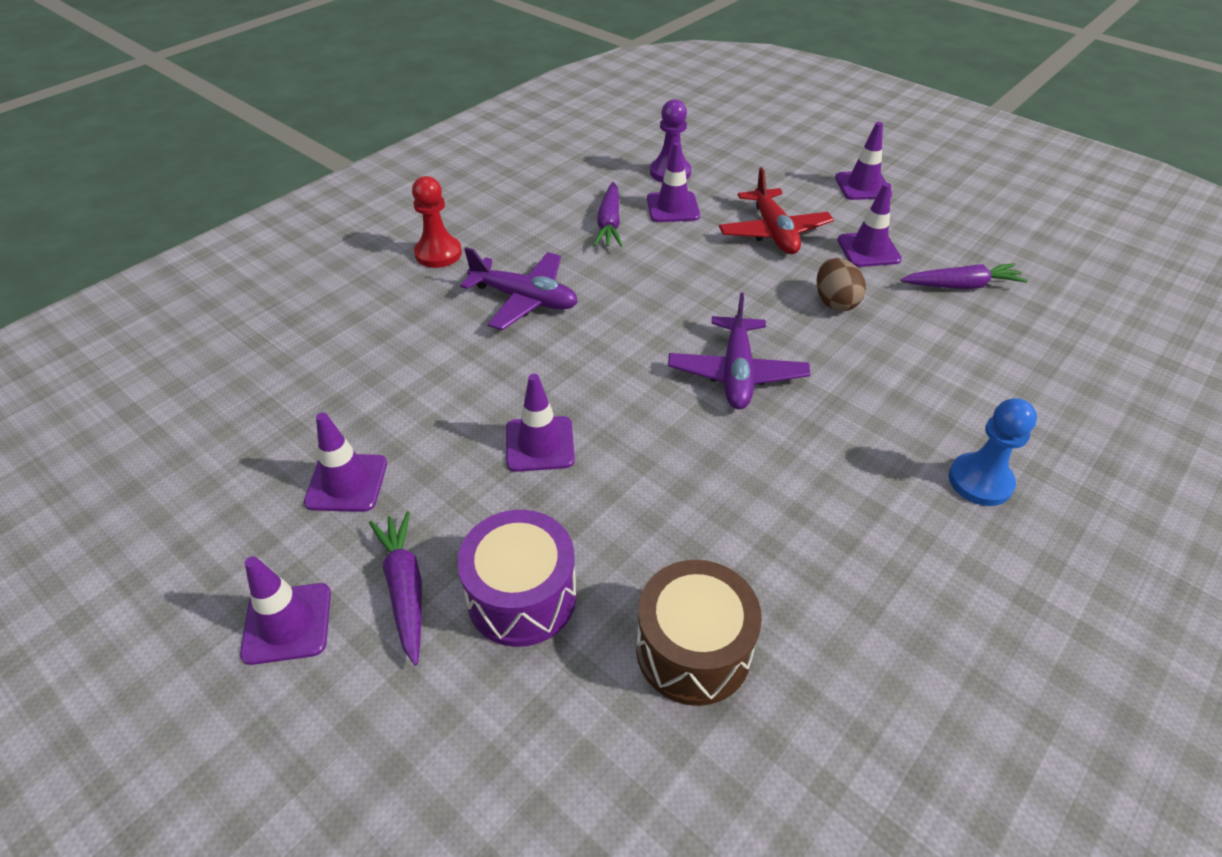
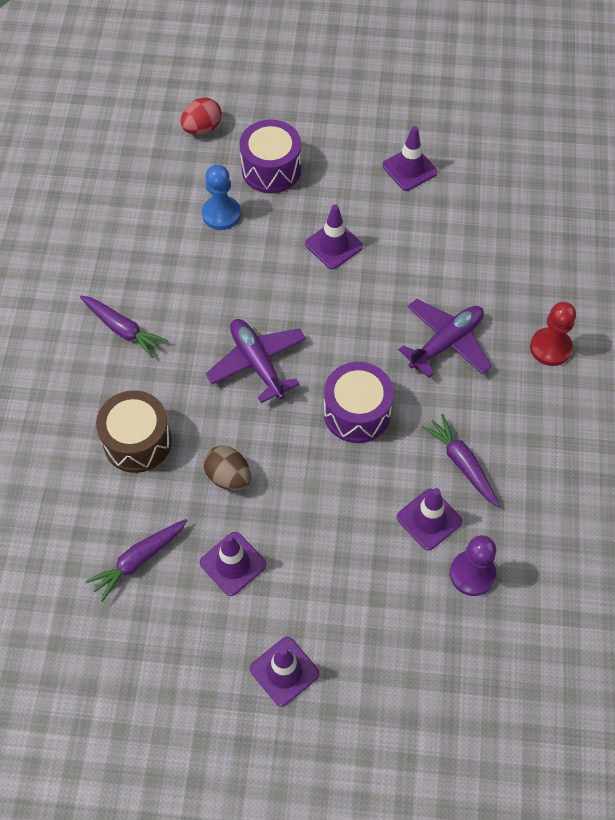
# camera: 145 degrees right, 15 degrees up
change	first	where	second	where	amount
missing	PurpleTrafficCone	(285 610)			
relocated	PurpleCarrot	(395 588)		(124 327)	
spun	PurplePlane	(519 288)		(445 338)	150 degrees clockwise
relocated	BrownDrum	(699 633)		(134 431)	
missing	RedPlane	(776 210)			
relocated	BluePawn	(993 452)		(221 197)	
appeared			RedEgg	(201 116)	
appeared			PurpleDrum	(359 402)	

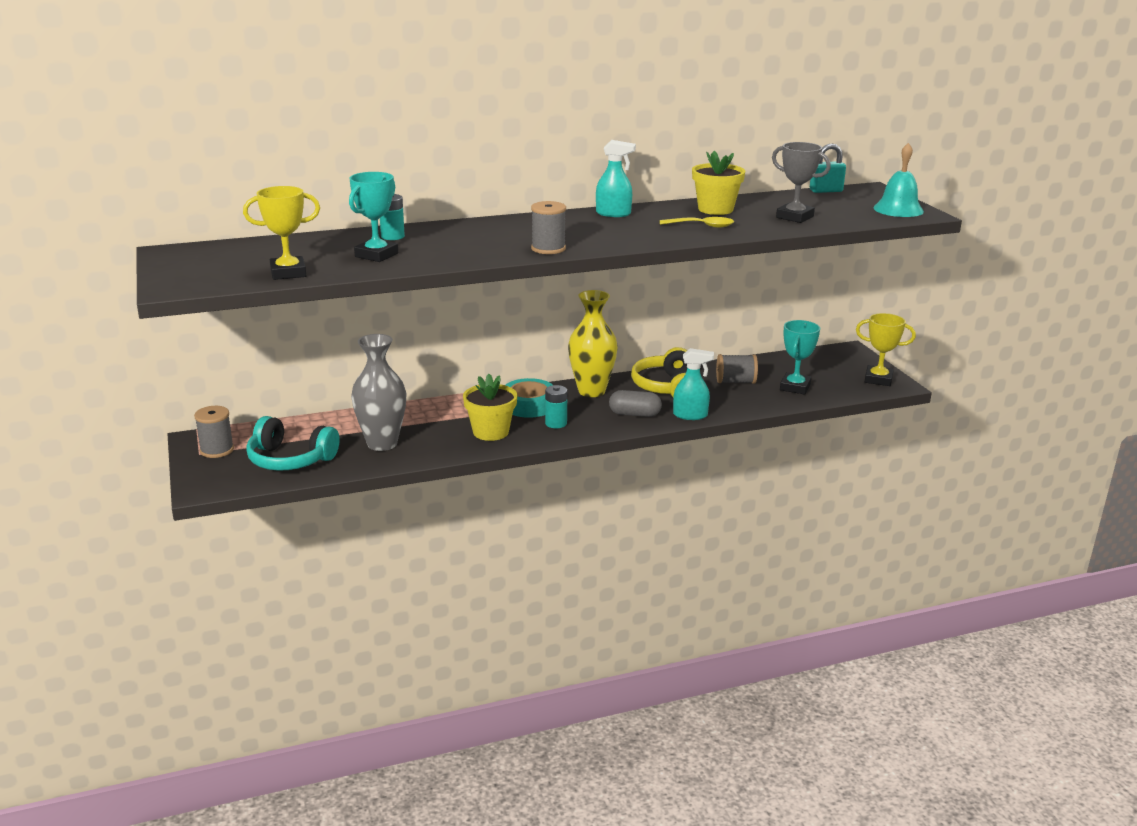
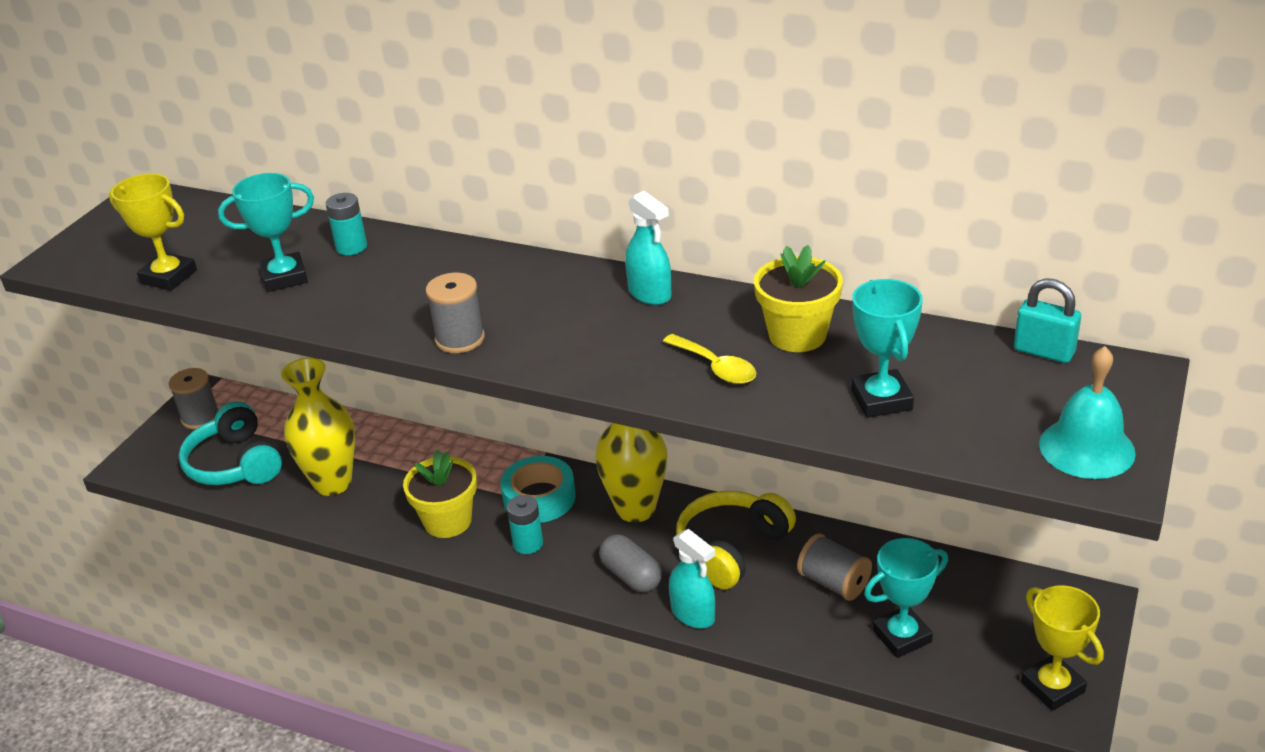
# camera: 45 degrees right, 10 degrees up
change	first	where	second	where	amount
colour	GreyVase	(379 392)	YellowVase	(318 427)	
colour	GreyTrophy	(801 182)	TurquoiseTrophy	(887 348)	

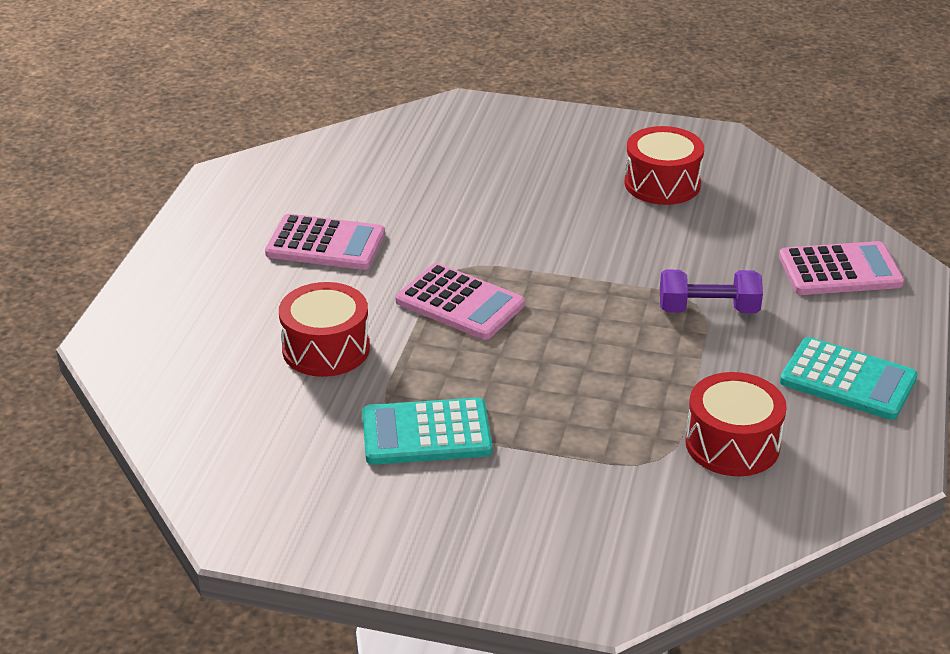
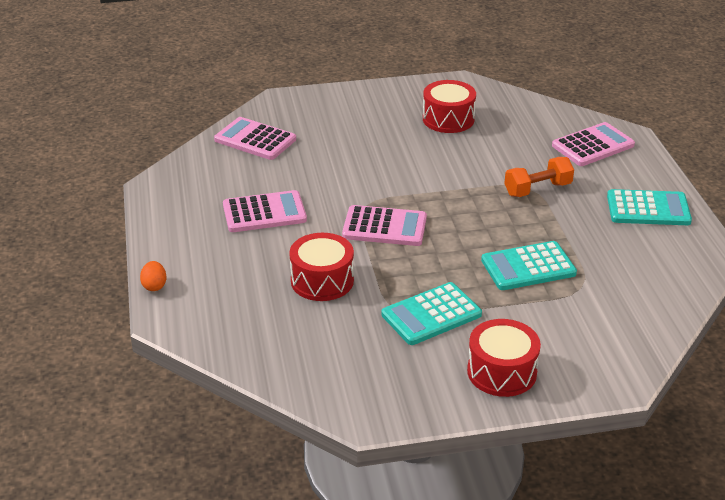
# camera: 25 degrees left, 0 degrees up
change	first	where	second	where	amount
colour	PurpleDumbbell	(711 291)	OrangeDumbbell	(539 177)	
relocated	RedDrum	(736 424)		(504 358)	
appeared			OrangeEgg	(153 276)	
appeared			PinkCalculator	(255 138)	
appeared			TurquoiseCalculator	(529 265)	

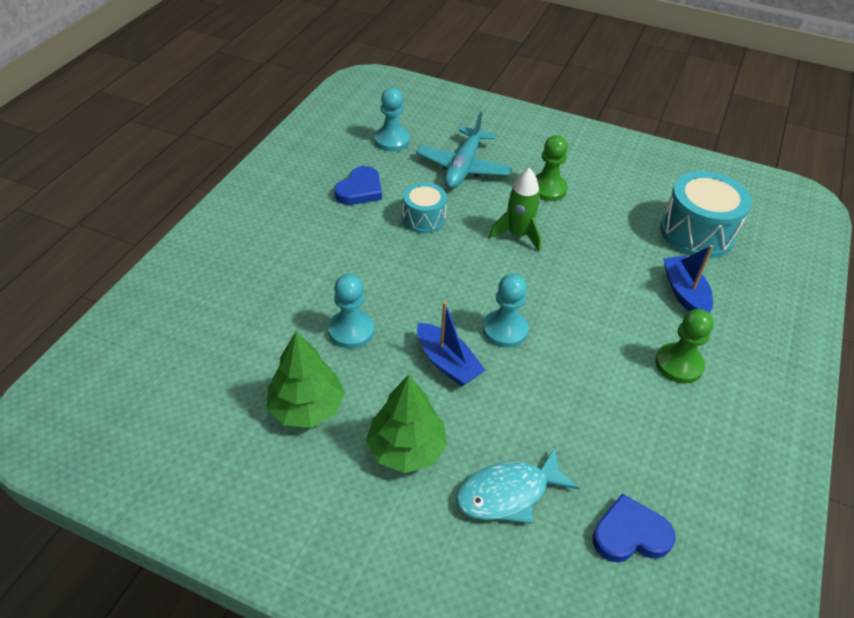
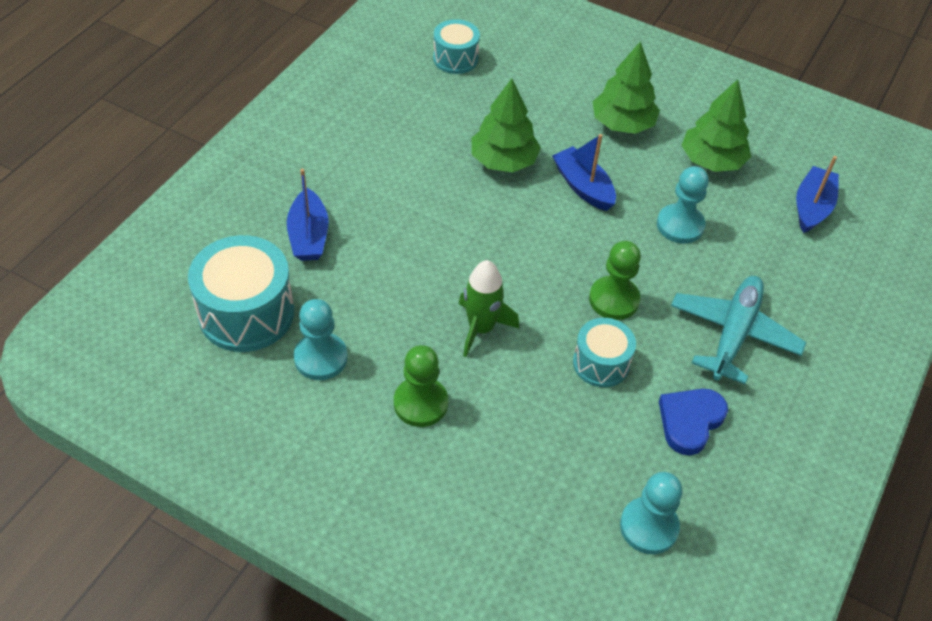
# camera: 175 degrees left, 5 degrees up
change	first	where	second	where	amount
relocated	TurquoisePlane	(464 150)		(738 330)	
missing	TurquoiseFish	(517 486)			
relocated	TurquoisePawn	(506 311)		(321 339)	
exchanged	BlueHeart	(634 528)	TurquoiseDrum	(456 46)	
relocated	GreenPawn	(685 346)		(615 280)	
appeared			GreenTree	(506 125)	
appeared			BlueBoat	(817 194)	

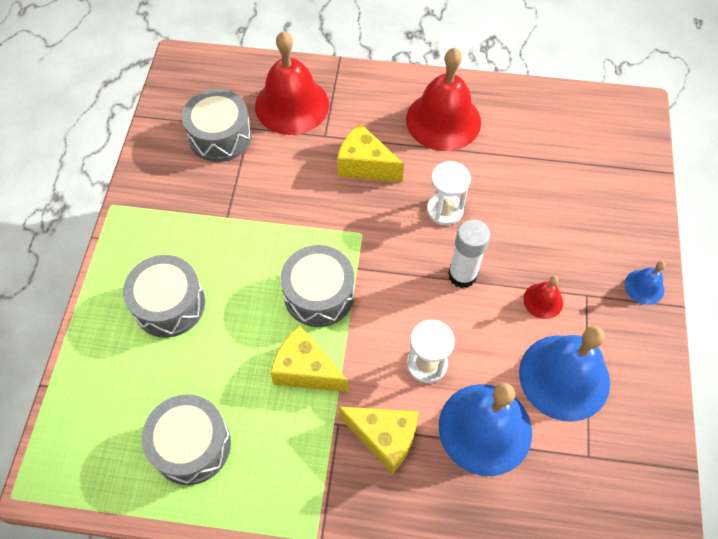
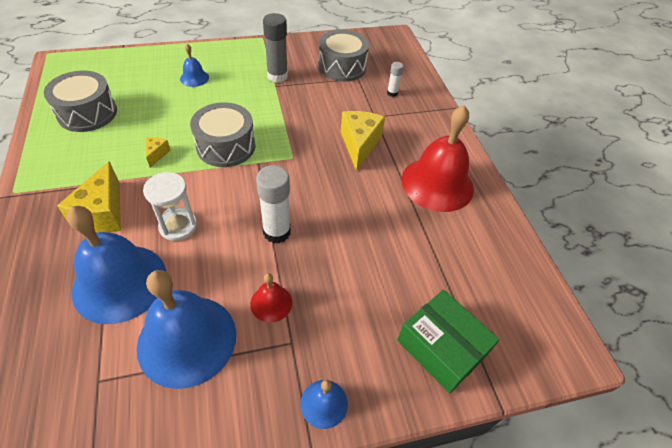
# camera: 65 degrees right, 10 degrees down
change	first	where	second	where	amount
exchanged	GreyDrum	(164 296)	BlueBell	(194 65)	
exchanged	RedBell	(292 83)	WhiteGlueStick	(395 79)	
size	YellowCheese	(309 358)		(158 152)	x0.49
missing	WhiteHourglass	(449 193)			
appeared			GreyGlueStick	(275 48)	
appeared			GreenBox	(448 341)	

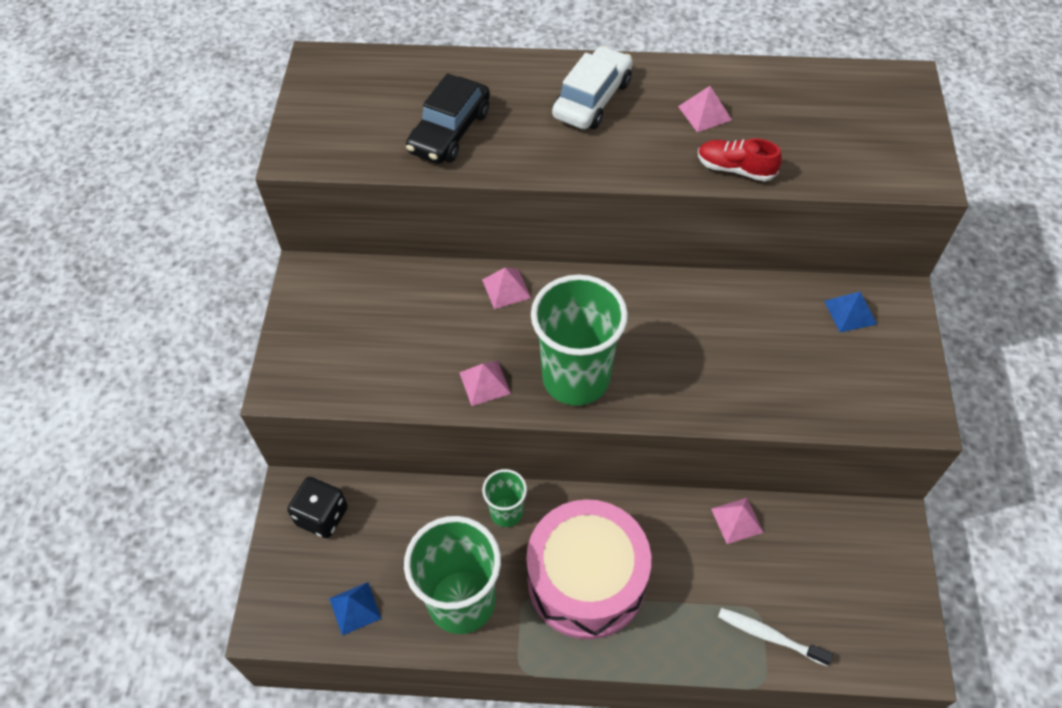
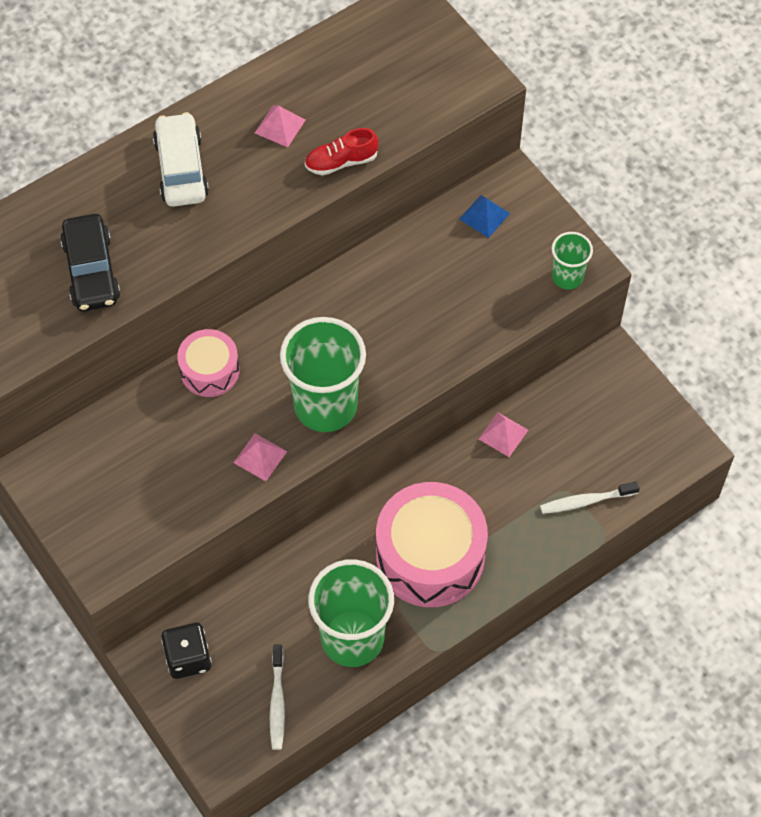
# camera: 40 degrees left, 5 degrees up
change	first	where	second	where	amount
exchanged	BluePyramid	(355 609)	WhiteToothbrush	(277 697)	
exchanged	PinkPyramid	(506 288)	PinkDrum	(208 363)	
relocated	GreenCup	(504 498)		(572 261)	

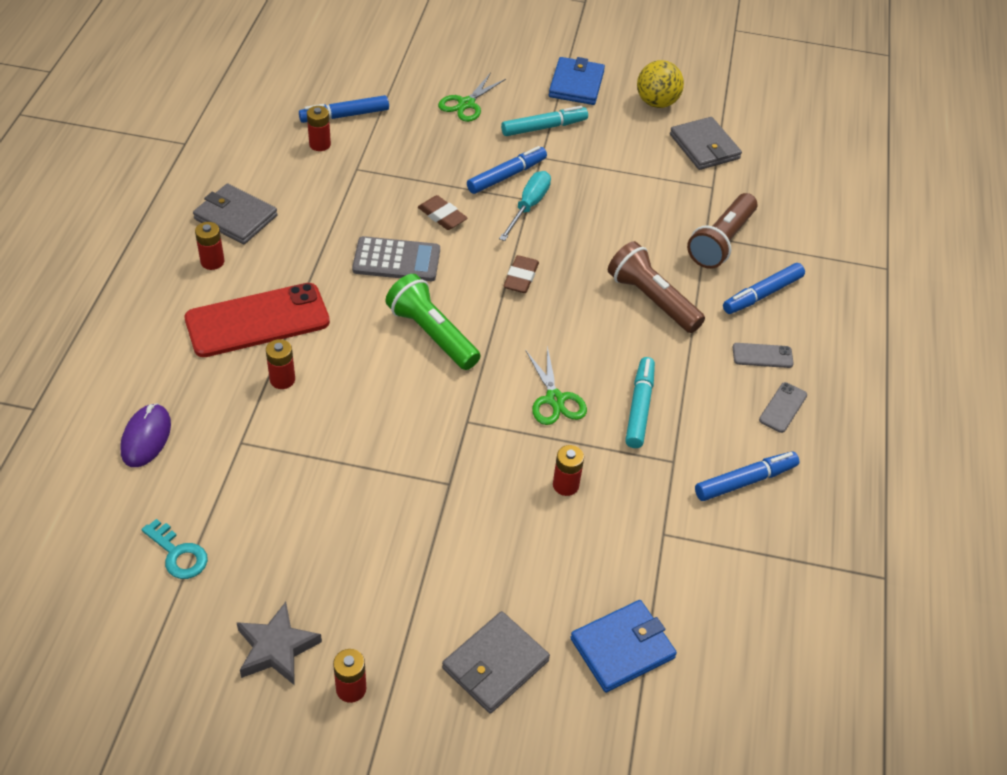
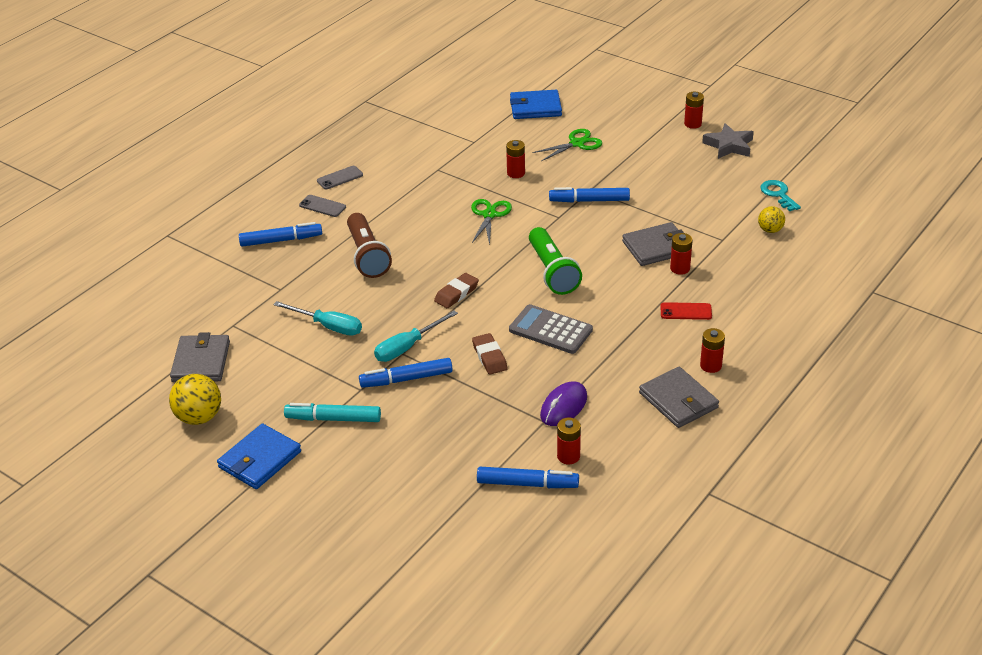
# camera: 150 degrees left, 10 degrees down
change	first	where	second	where	amount
relocated	PurpleMouse	(145 435)		(563 404)	
size	RedPhone	(257 320)		(686 311)	x0.44
relocated	GreenScissors	(472 97)		(567 145)	
relocated	GreyWallet	(496 662)		(653 244)	
missing	TurquoiseMarker	(640 402)			
missing	BrownFlashlight	(722 231)			
relocated	BlueMarker	(747 476)		(589 194)	
appeared			TurquoiseScrewdriver	(317 318)	
appeared			YellowBall	(771 219)	

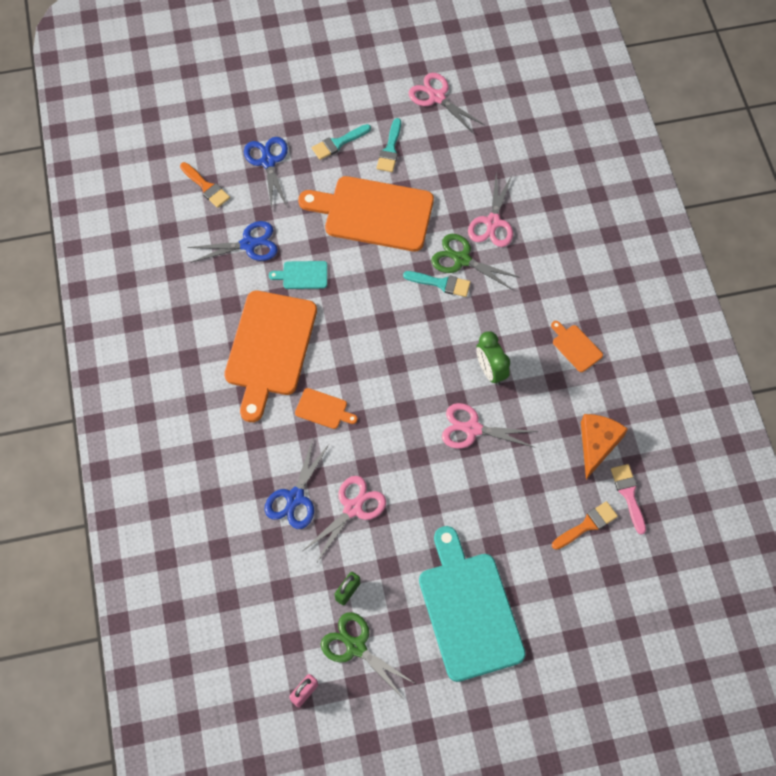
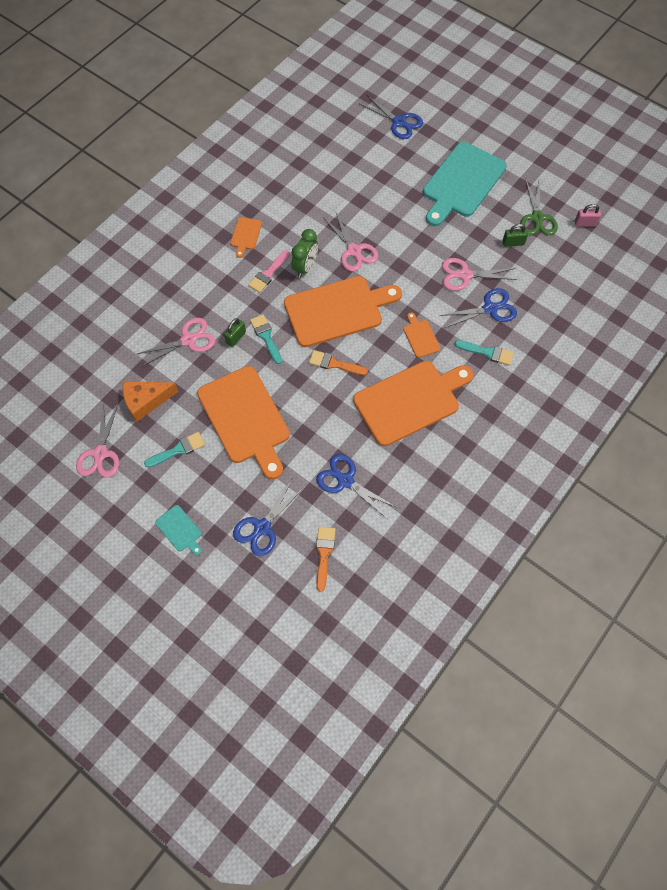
# camera: 130 degrees left, 0 degrees up
change	first	where	second	where	amount
relocated	TurquoiseCuttingBoard	(298 275)		(178 530)	
relocated	TurquoiseBrush	(341 142)		(484 352)	
exchanged	GreenScissors	(476 262)	GreenPadlock	(235 332)	
relocated	OrangeBrush	(585 525)		(338 362)	
relocated	OrangeCheese	(604 446)		(150 401)	
relocated	PinkBrush	(628 499)		(269 272)	
appeared			OrangeCuttingBoard	(343 311)	
appeared			BlueScissors	(391 117)	

